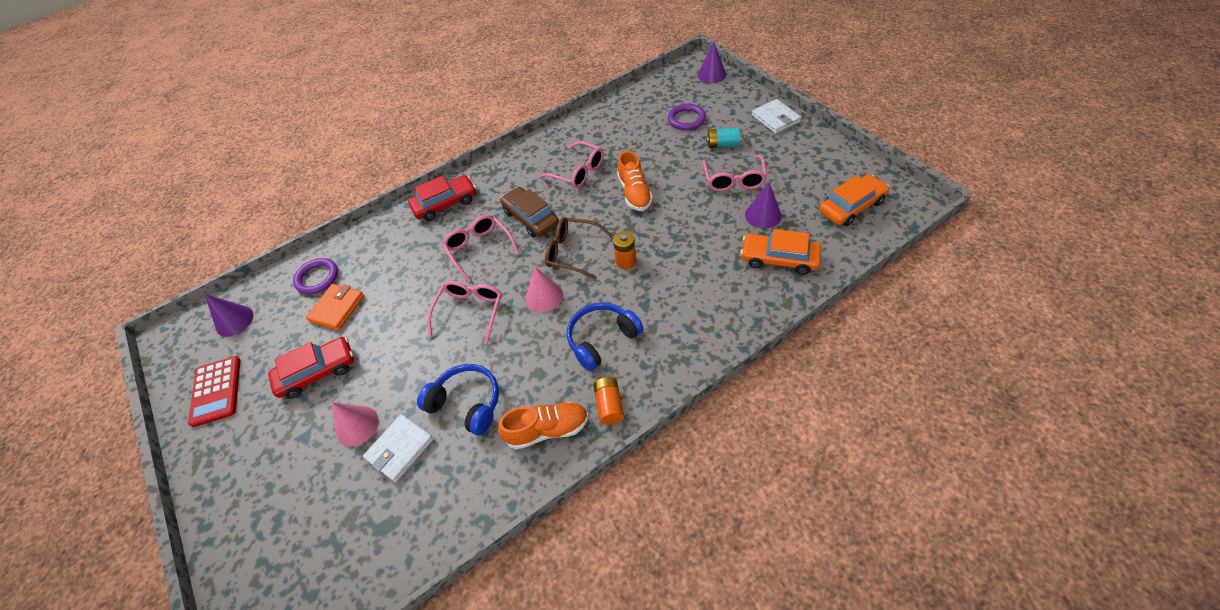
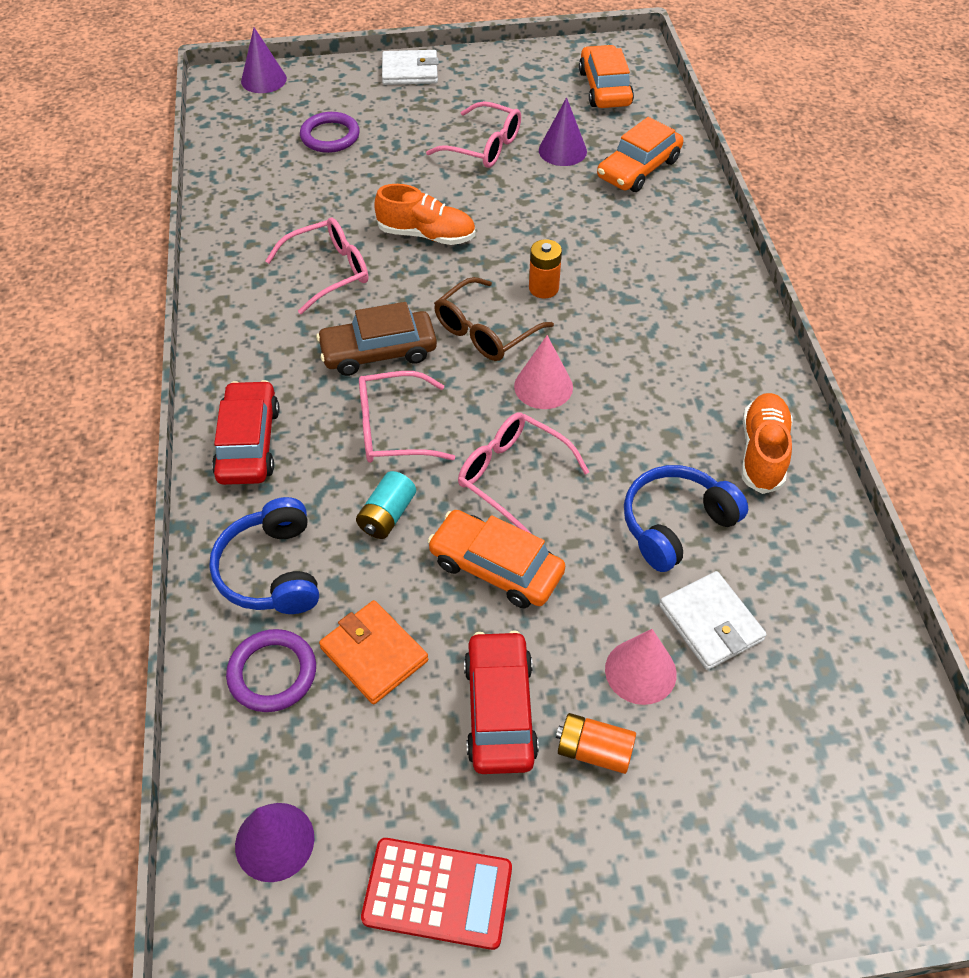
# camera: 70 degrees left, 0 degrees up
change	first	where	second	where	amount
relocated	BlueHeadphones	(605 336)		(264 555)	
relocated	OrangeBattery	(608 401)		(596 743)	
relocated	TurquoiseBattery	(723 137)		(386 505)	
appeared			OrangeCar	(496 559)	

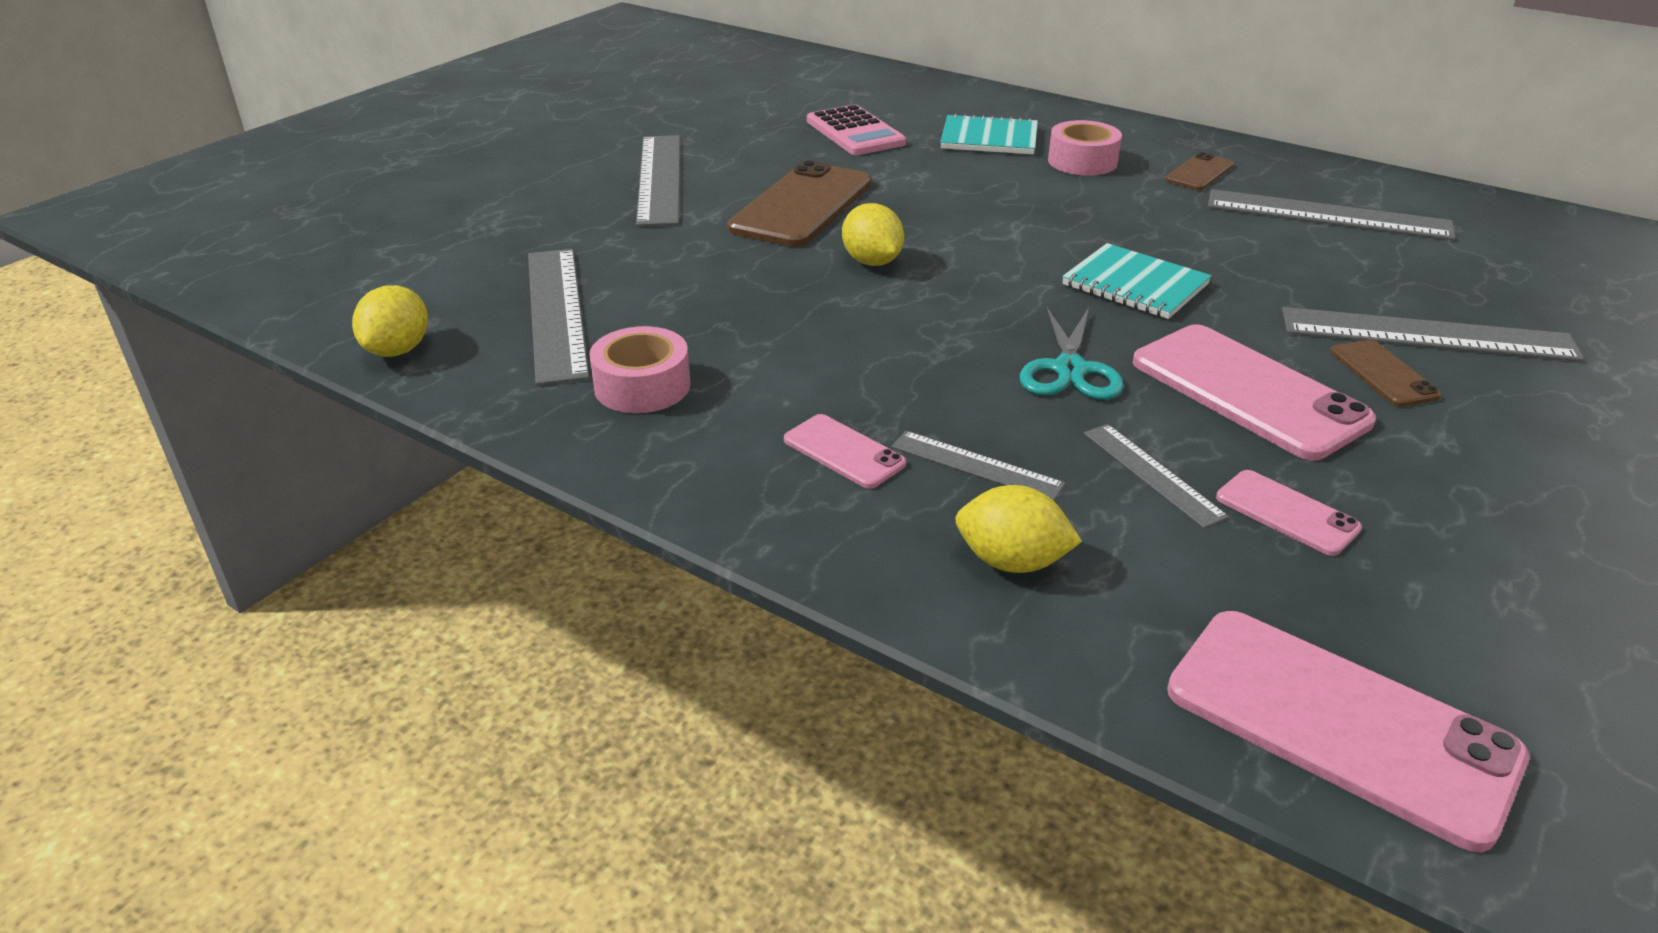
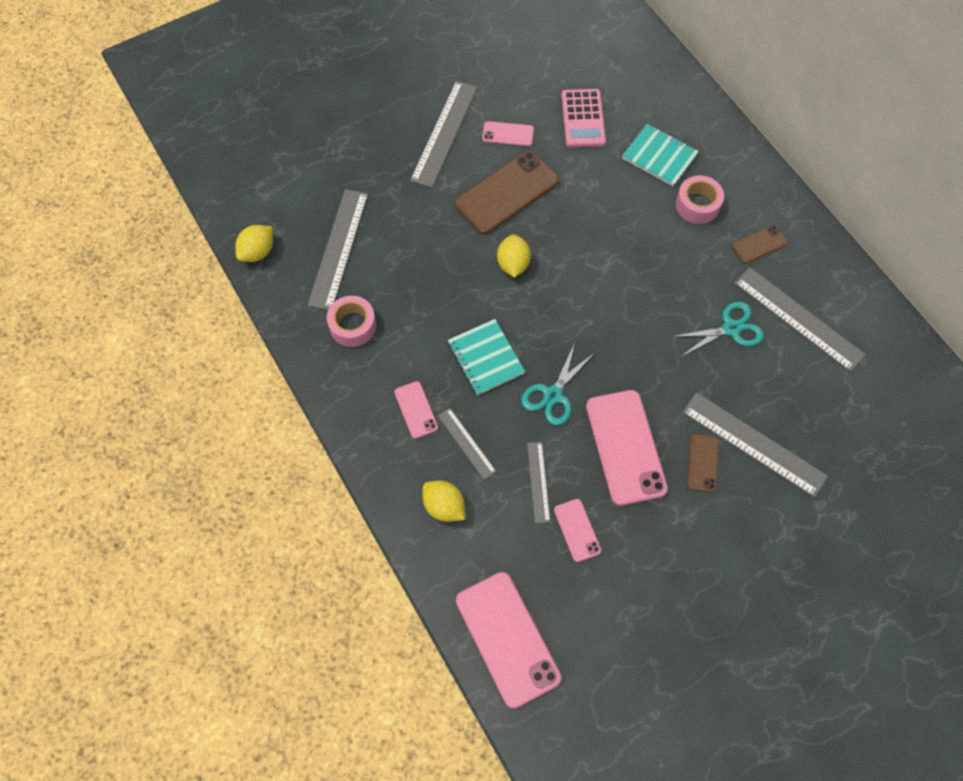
# camera: 25 degrees right, 30 degrees up
change	first	where	second	where	amount
relocated	TurquoiseNotebook	(1137 281)		(486 357)	
appeared			PinkPhone	(508 133)	
appeared			TurquoiseScissors	(717 329)	

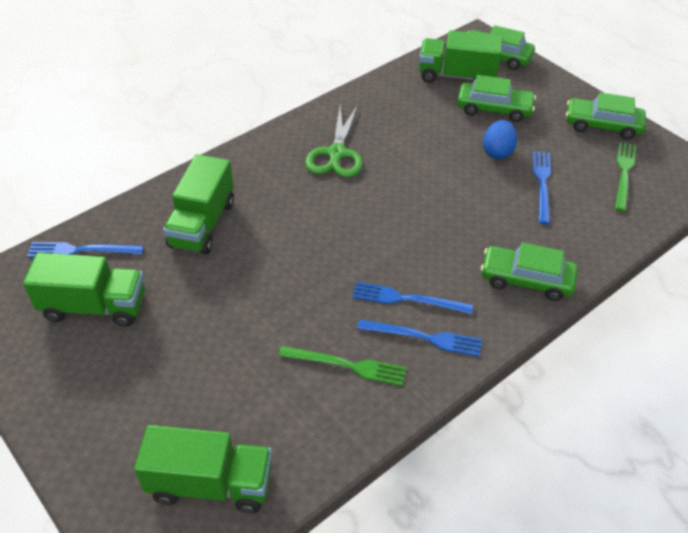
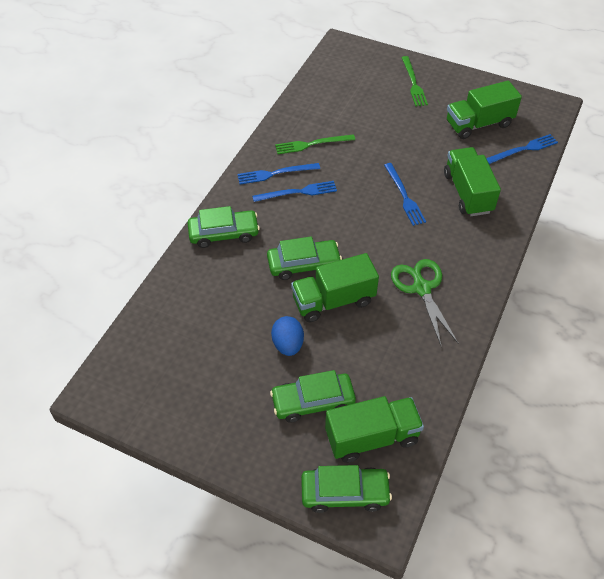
# camera: 155 degrees right, 5 degrees up
change	first	where	second	where	amount
relocated	GreenTruck	(203 469)		(335 287)	
relocated	BlueFork	(542 187)		(405 194)	
relocated	GreenCar	(606 116)		(304 258)	
relocated	GreenFork	(625 177)		(415 81)	

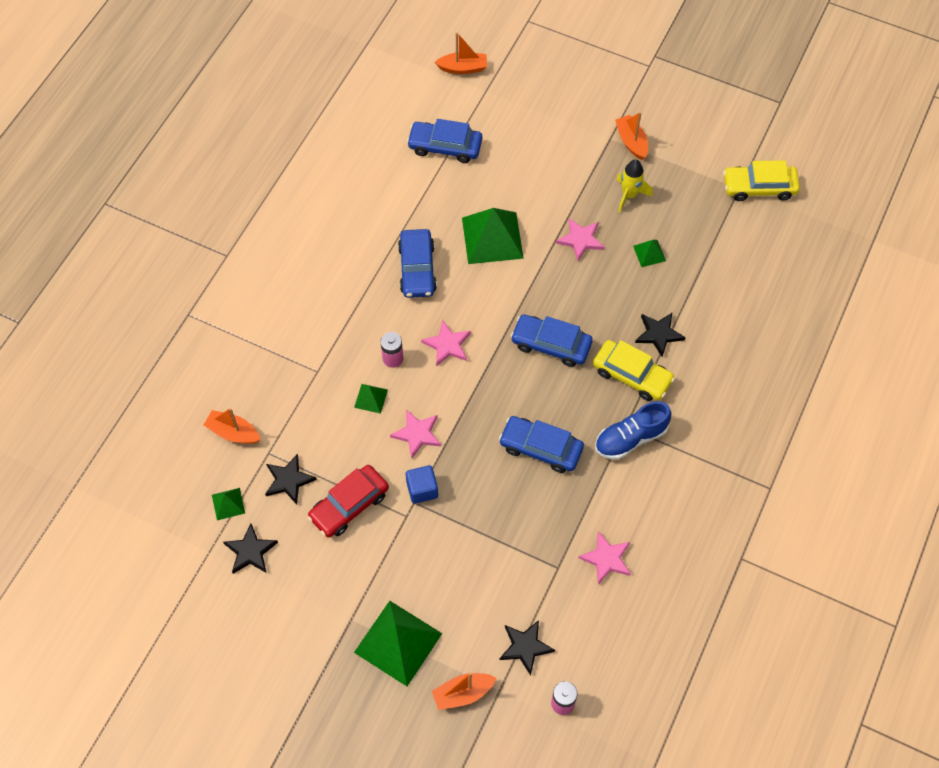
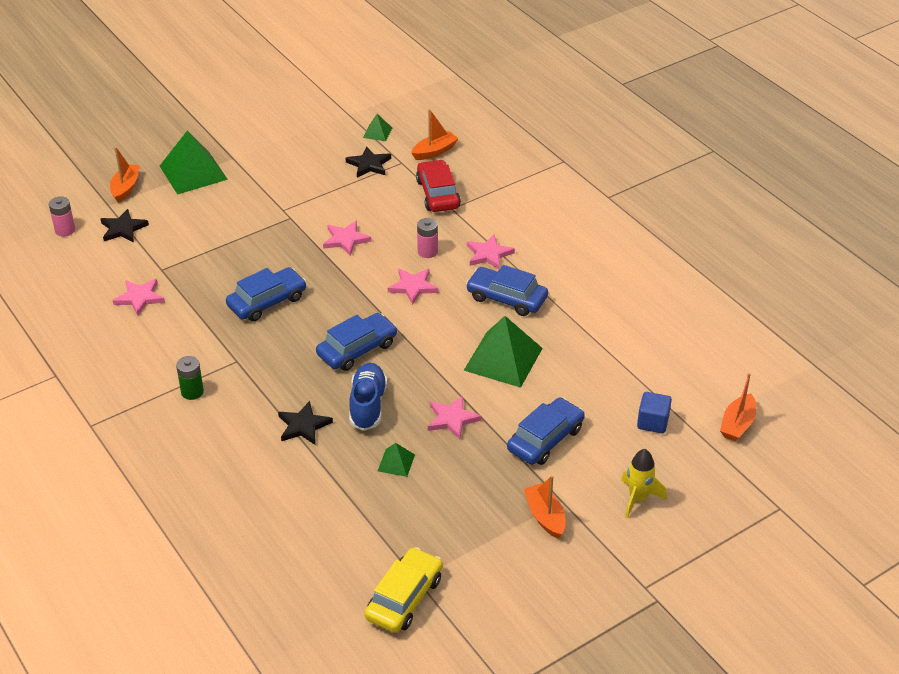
# camera: 120 degrees right, 20 degrees down
change	first	where	second	where	amount
missing	BlackStar	(250 549)			
relocated	RedCar	(348 501)		(438 186)	
missing	GreenPyramid	(371 399)			
relocated	BlueCube	(422 484)		(654 412)	
relocated	BlueCar	(444 141)		(546 431)	
missing	YellowCar	(634 370)			
relocated	BlueShoe	(633 430)		(368 397)	
spun	OrangeBoat	(631 136)		(544 507)	120 degrees counterclockwise
relocated	YellowRocket	(634 186)		(644 483)	
appeared			GreenBattery	(190 378)	
appeared			PinkStar	(491 252)	

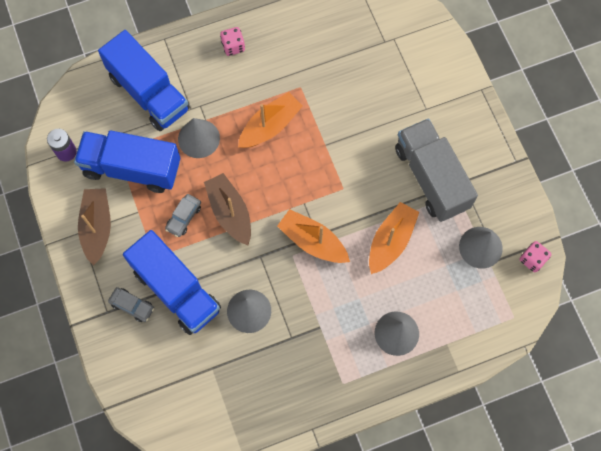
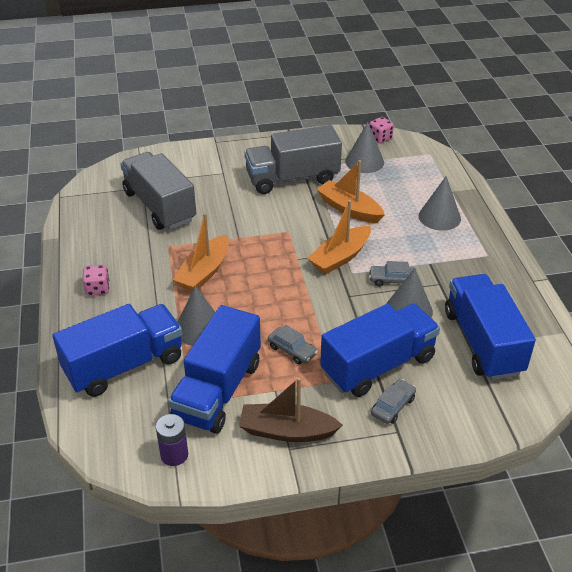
# camera: 80 degrees left, 30 degrees down
change	first	where	second	where	amount
missing	BrownBoat	(227 209)			
spun	OrangeBoat	(270 120)		(201 252)	120 degrees counterclockwise
appeared			GreyTruck	(158 191)	
appeared			GreyCar	(391 273)	
appeared			BlueTruck	(490 327)	

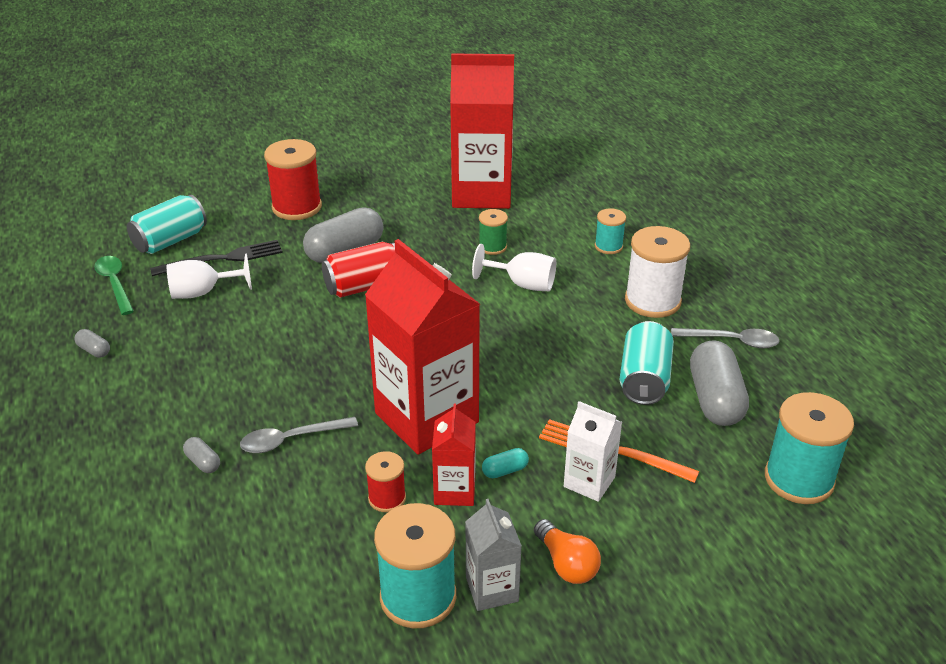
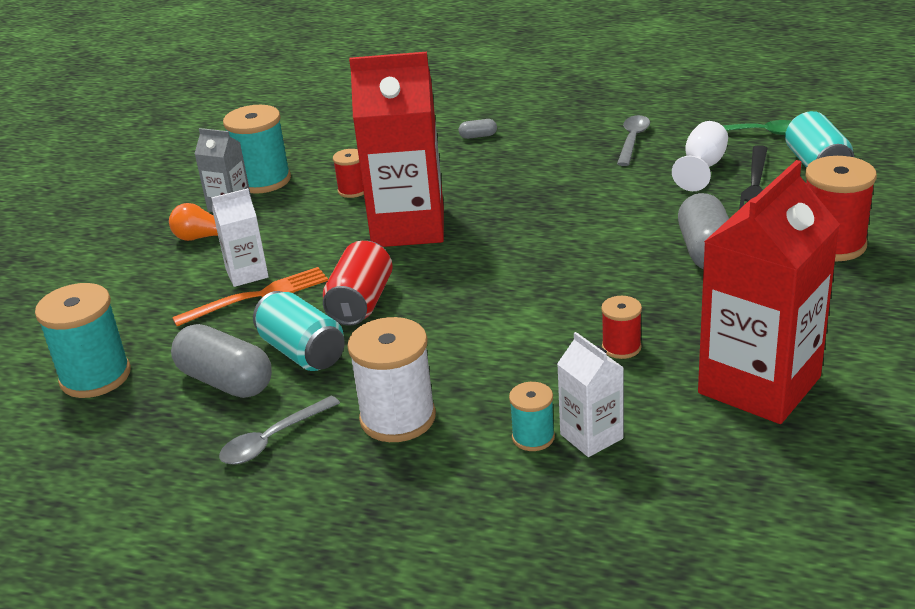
# camera: 130 degrees right, 5 degrees down
change	first	where	second	where	amount
missing	GreyCapsule	(92 343)			
relocated	GreySpoon	(299 435)		(633 140)	
relocated	RedCan	(358 270)		(358 283)	
missing	RedCarton	(454 454)			
missing	WhiteGoblet	(514 267)			
colour	GreenSpool	(493 232)	RedSpool	(621 327)	
missing	TurquoiseCapsule	(505 463)			
appeared			WhiteCarton	(590 394)	

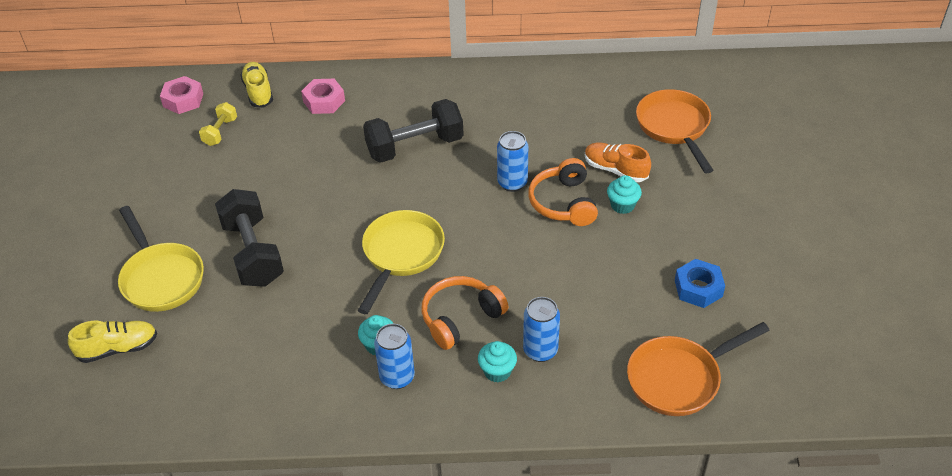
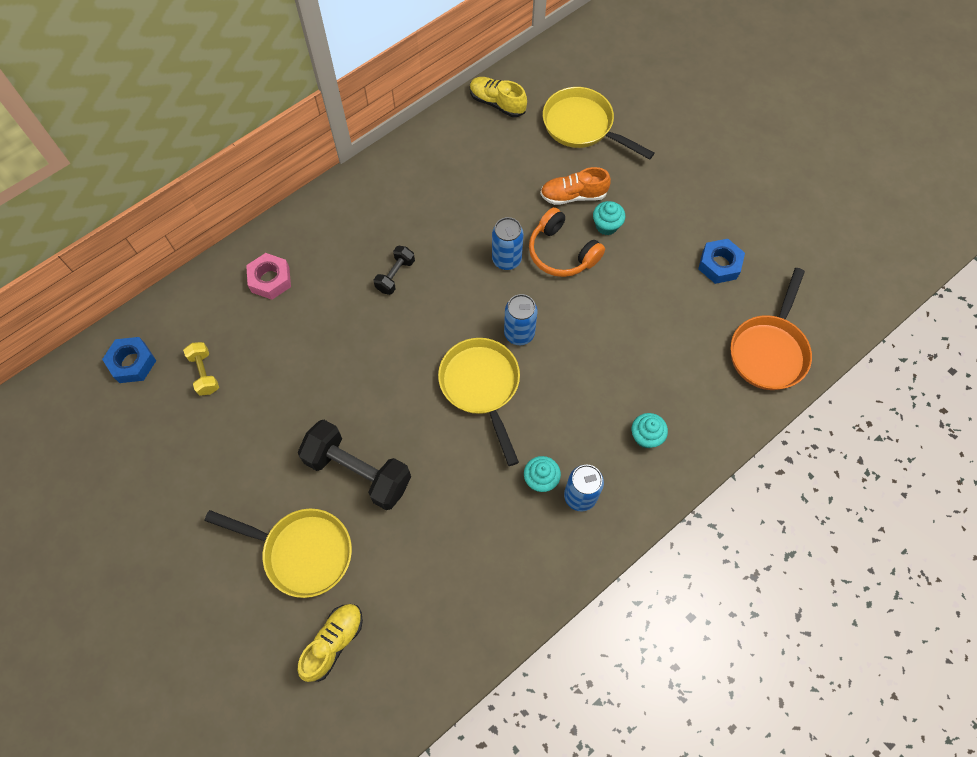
# camera: 40 degrees left, 20 degrees up
change	first	where	second	where	amount
colour	PinkNut	(181 95)	BlueNut	(129 360)	
relocated	YellowShoe	(256 85)		(498 97)	
size	BlackDumbbell	(413 131)		(394 270)	x0.51
missing	OrangeHeadphones	(465 313)			
relocated	BlueCan	(541 329)		(521 319)	
colour	OrangePan	(674 131)	YellowPan	(598 123)	

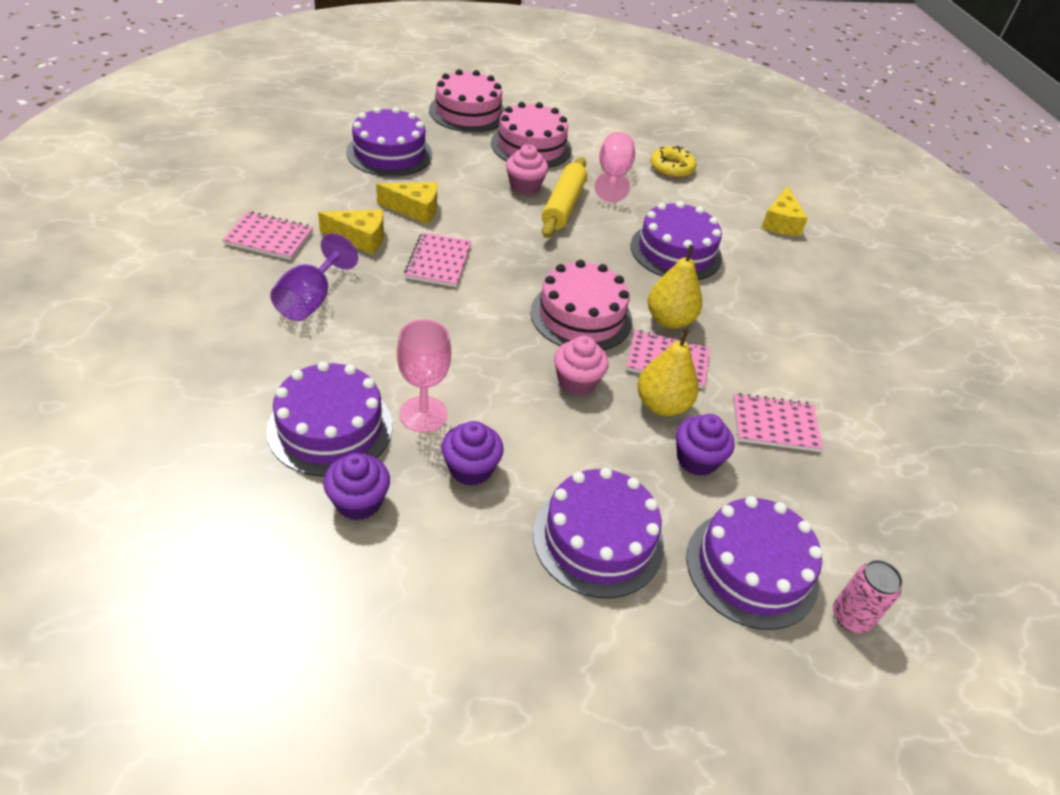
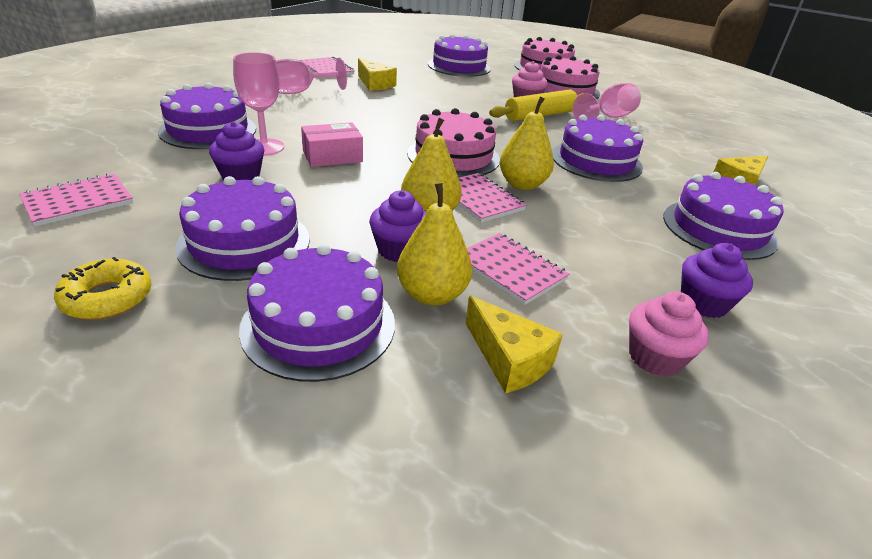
# camera: 45 degrees right, 10 degrees down
change	first	where	second	where	amount
colour	PurpleGoblet	(314 277)	PinkGoblet	(311 76)	
relocated	PurpleCupcake	(356 487)		(717 280)	
relocated	YellowCheese	(406 203)		(514 345)	
relocated	PinkNotebook	(438 259)		(76 200)	
relocated	PinkCupcake	(581 366)		(669 334)	
relocated	YellowDonut	(673 162)		(103 288)	
missing	PinkCan	(868 596)			
appeared			PinkBox	(332 145)	
appeared			YellowPear	(434 244)	
appeared			PurpleCake	(723 216)	

